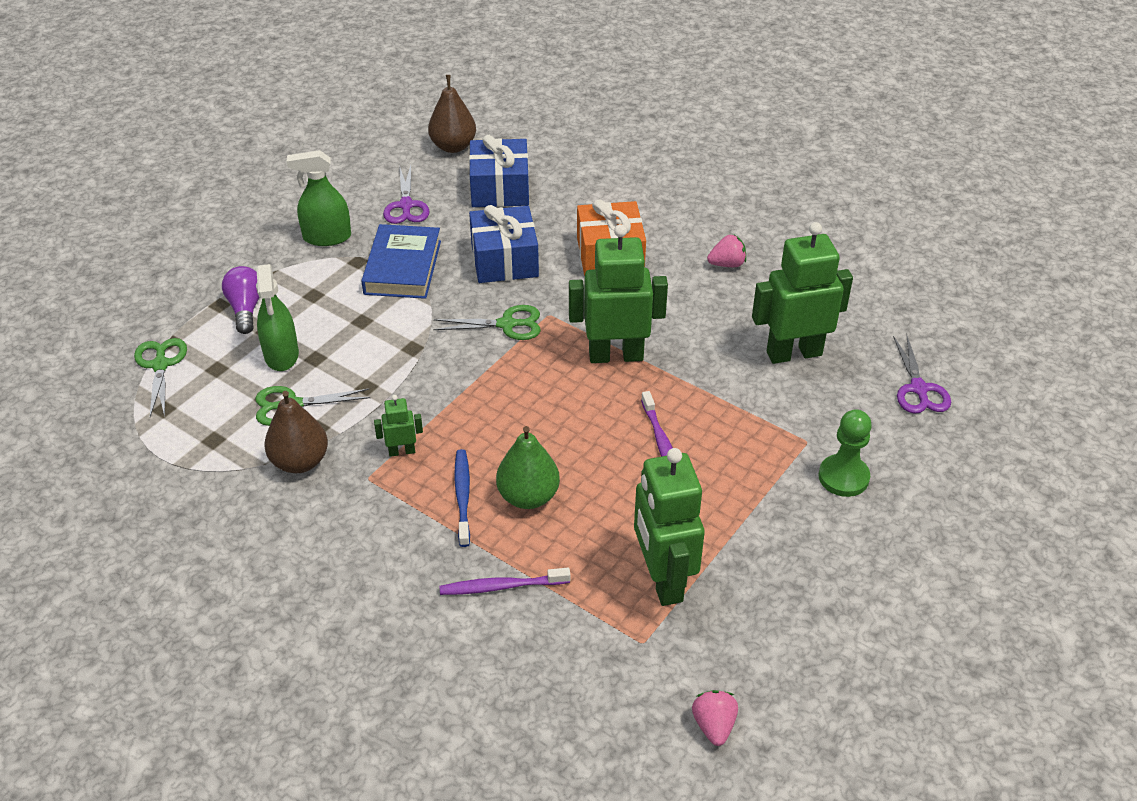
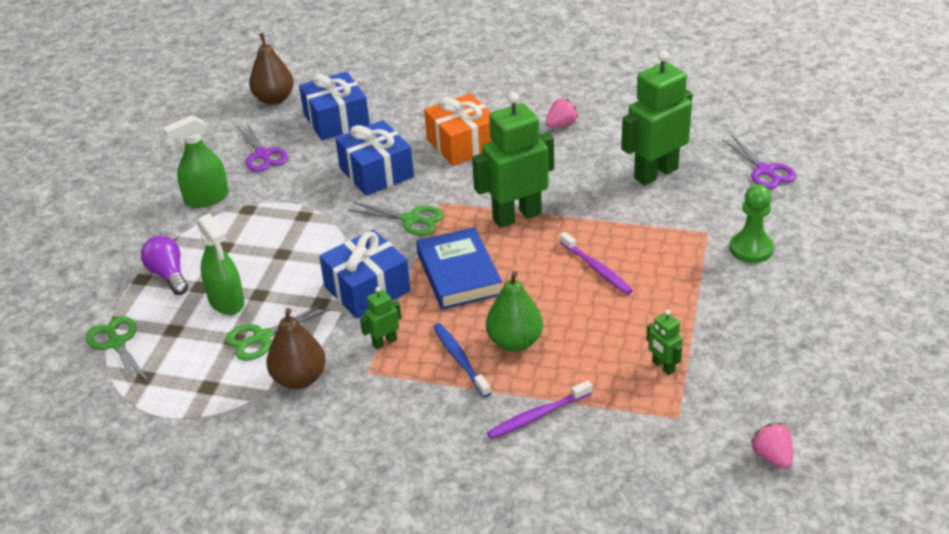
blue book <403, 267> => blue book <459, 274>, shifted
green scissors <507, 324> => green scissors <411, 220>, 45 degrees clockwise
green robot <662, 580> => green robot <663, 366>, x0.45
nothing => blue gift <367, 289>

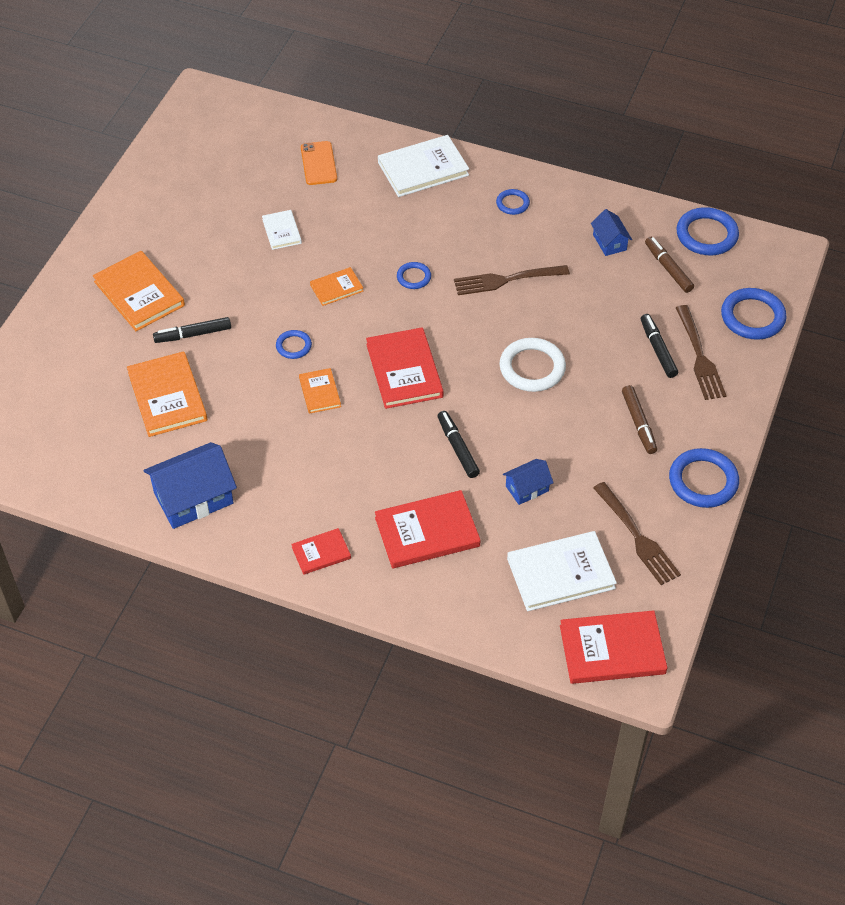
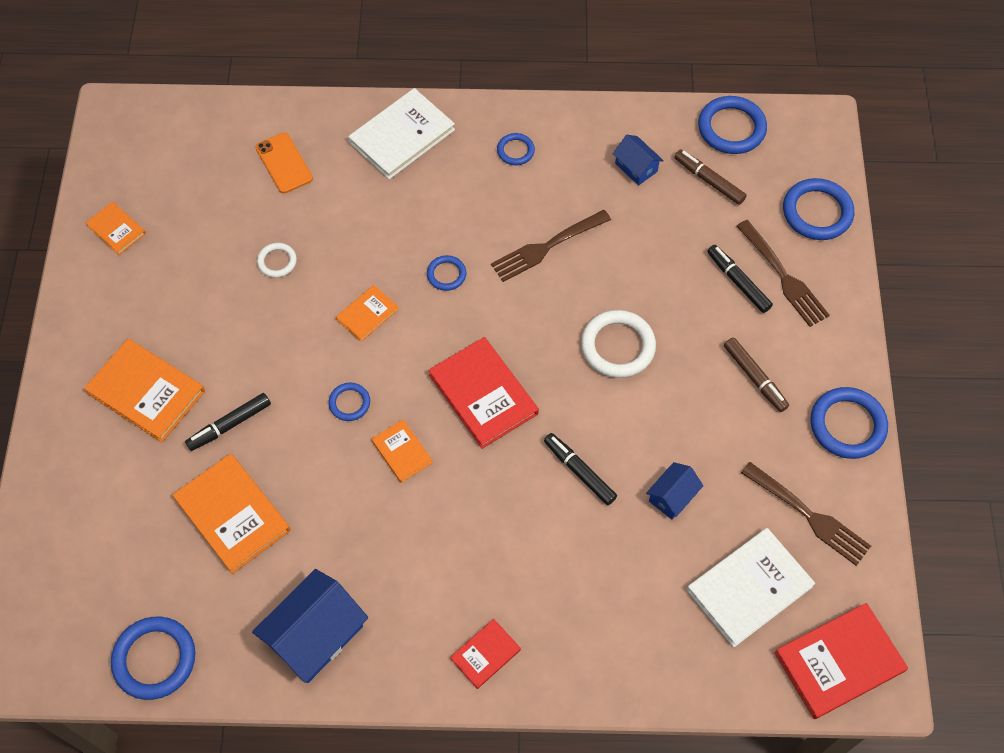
white book <281, 231> => white ring <277, 261>
red book <427, 532> => nothing
nothing => orange book <116, 229>
nothing => blue ring <154, 659>

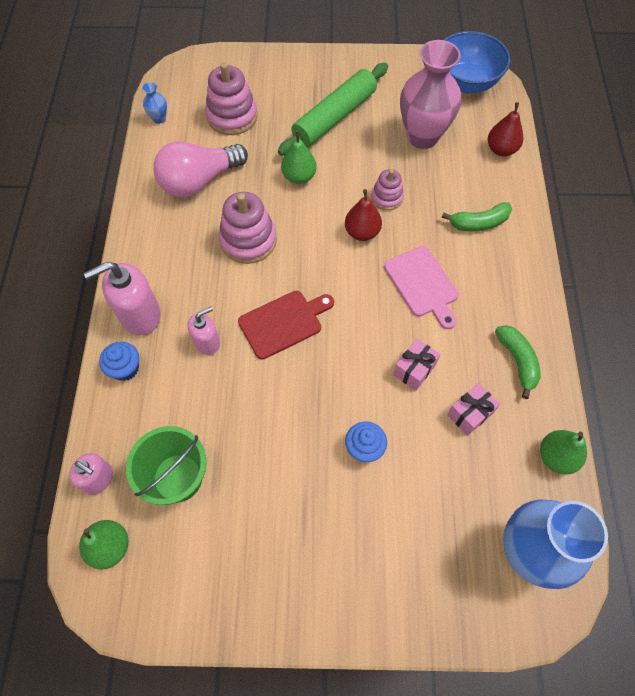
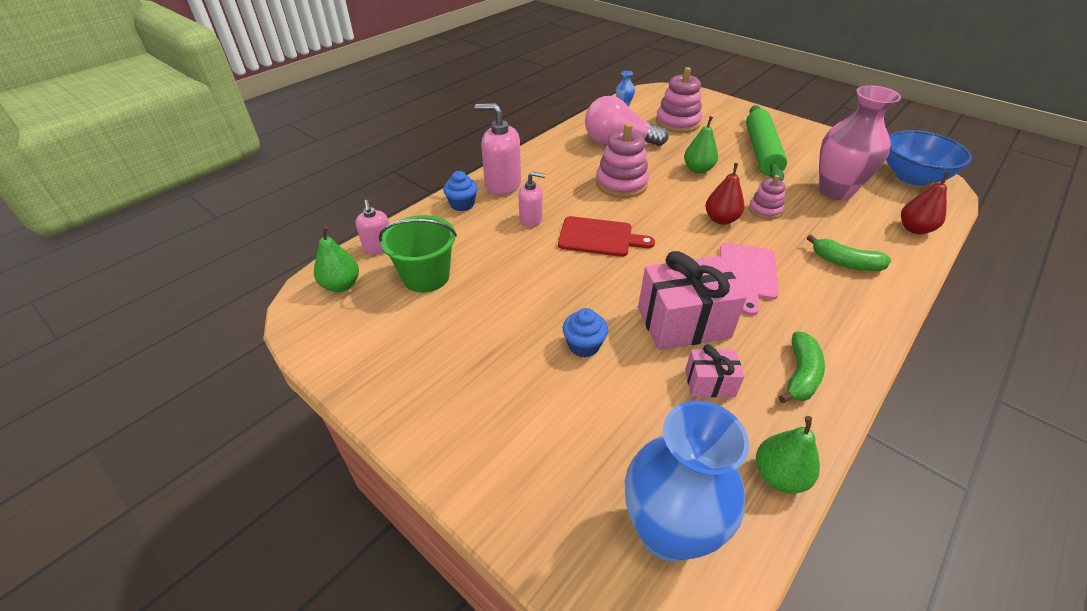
green rolling pin <334, 117> => green rolling pin <761, 152>, 75 degrees counterclockwise
pink gift <414, 370> => pink gift <683, 322>, x1.94

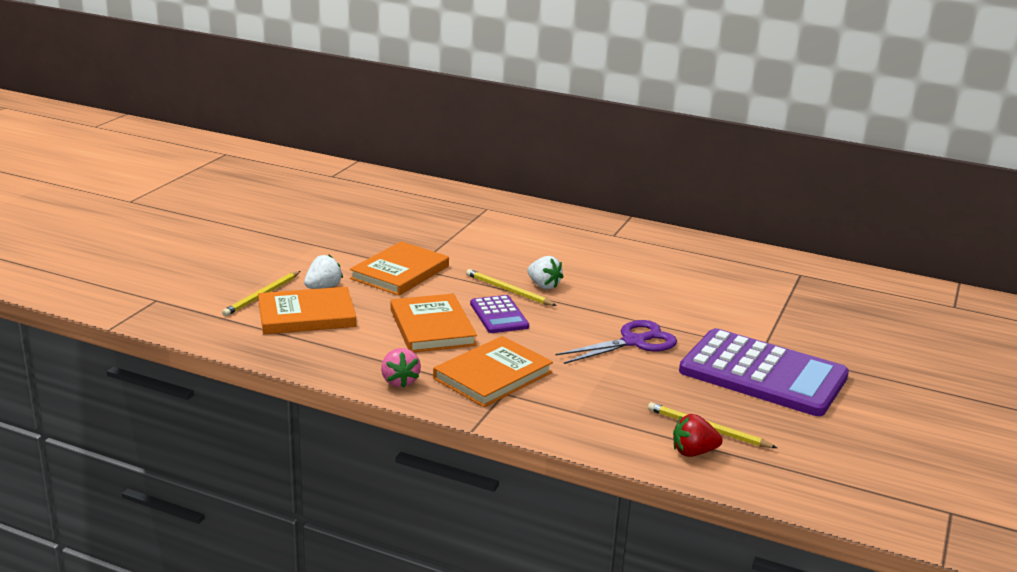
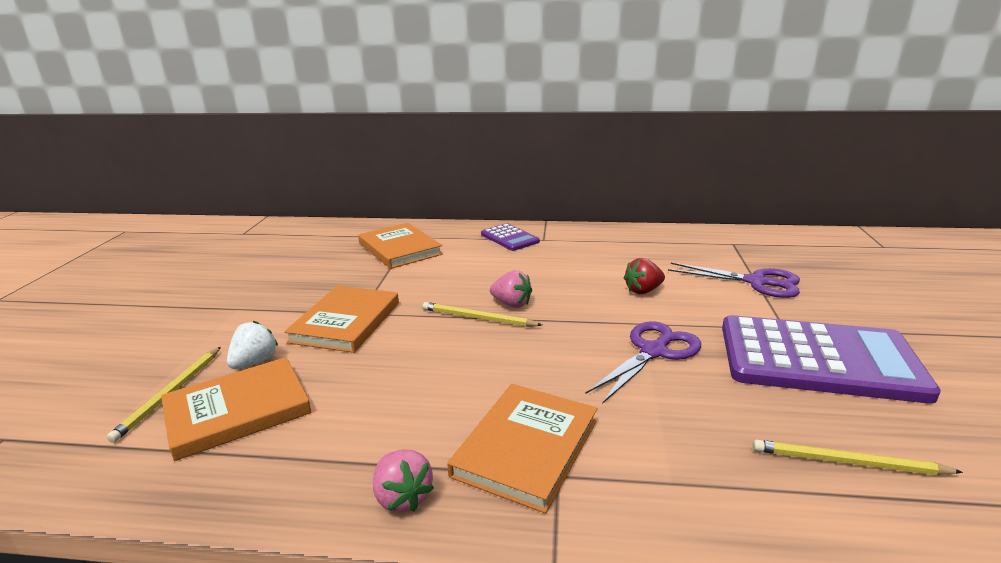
white strawberry <543, 285> => pink strawberry <511, 304>
orange book <432, 327> => orange book <400, 249>, shifted
purple calculator <499, 315> => purple calculator <509, 238>, shifted
red strawberry <693, 452> => red strawberry <643, 291>, shifted
nothing => purple scissors <756, 282>

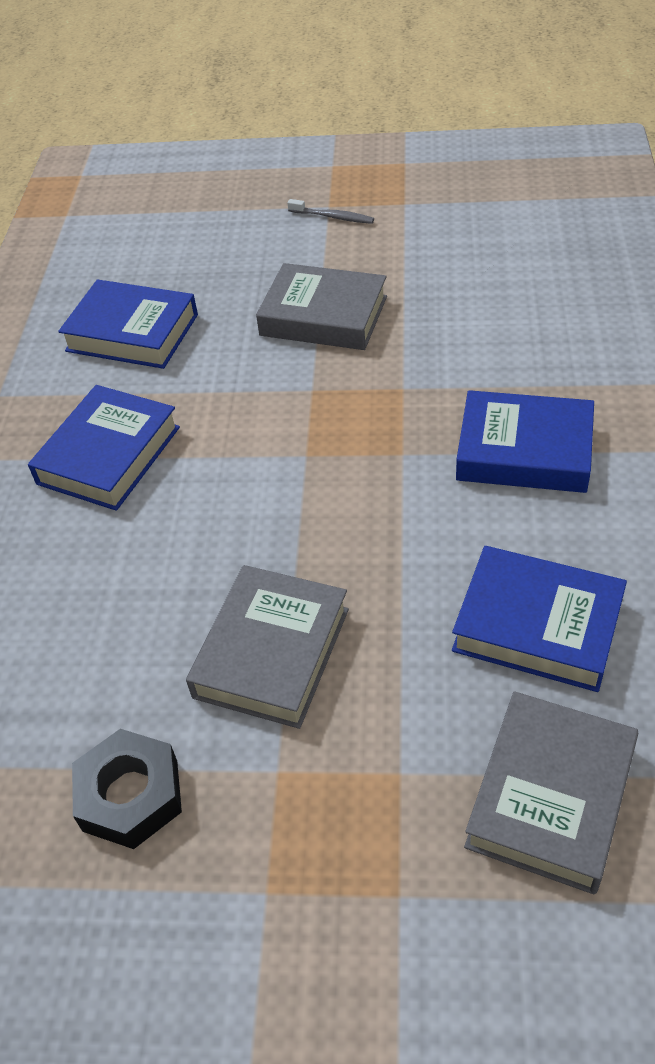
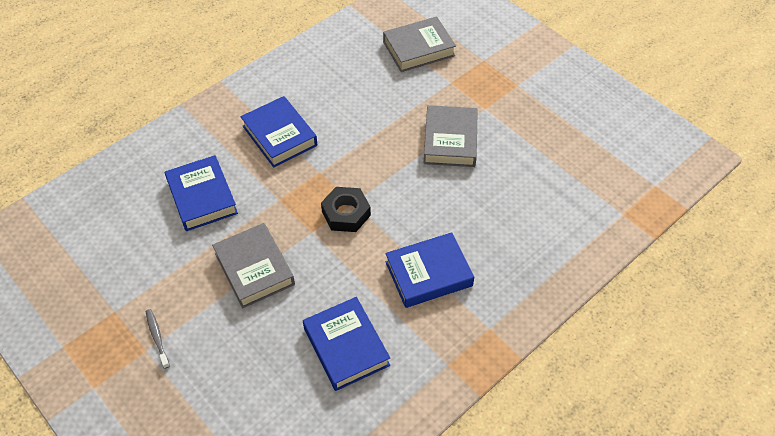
blue book <537, 625> => blue book <202, 197>, shifted
grey book <272, 653> => grey book <450, 140>, 60 degrees counterclockwise
black nut <130, 795> => black nut <346, 213>, shifted

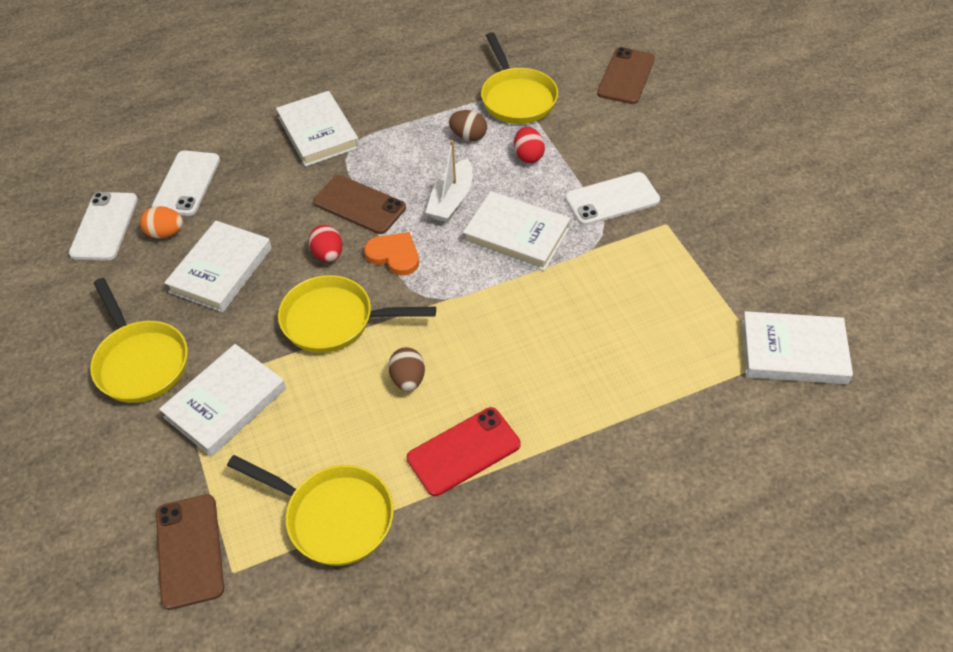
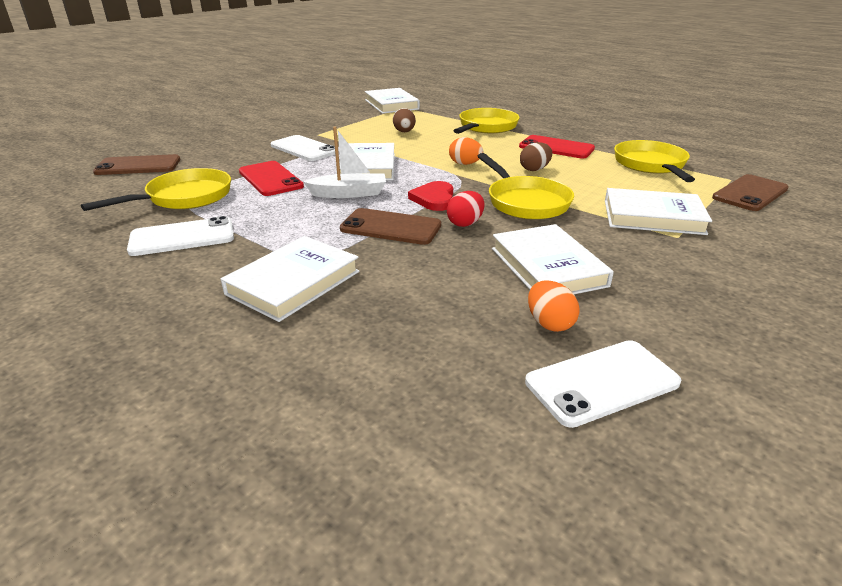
brown egg <468, 136> => brown egg <404, 132>, shifted
red egg <528, 156> => red phone <270, 179>
white phone <187, 183> => white phone <182, 237>, shifted
brown phone <359, 205> => brown phone <390, 227>, 75 degrees counterclockwise
white book <221, 270> => white book <548, 267>, 75 degrees clockwise
orange heart <394, 255> => red heart <434, 199>
yellow pan <141, 362> => yellow pan <486, 127>, shifted
nothing => orange egg <465, 164>

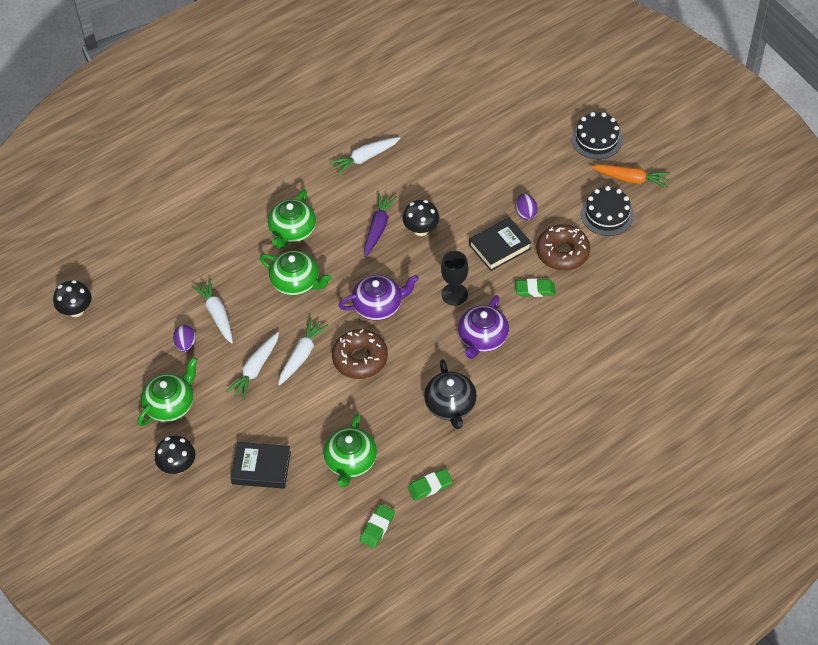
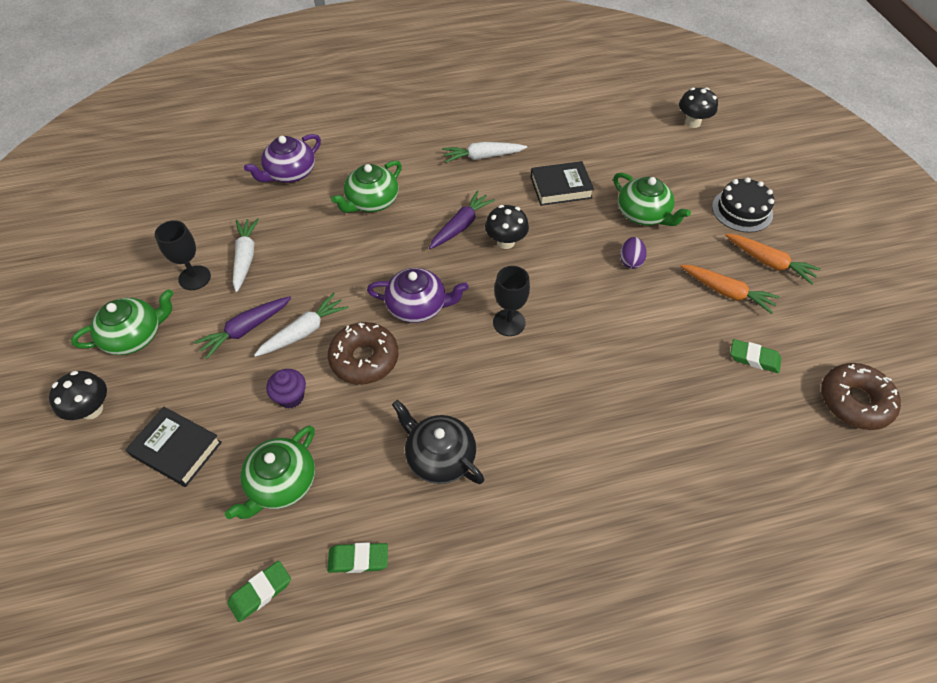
black cake <607, 215> => orange carrot <727, 292>
black book <499, 247> => black book <560, 187>, shifted
brown donut <562, 253> => brown donut <854, 401>, shifted
green teapot <296, 282> => green teapot <643, 214>, shifted
green eraser <535, 290> => green eraser <754, 358>, shifted
black mushroom <76, 310> => black mushroom <692, 122>, shifted
purple teapot <482, 338> => purple teapot <290, 173>, shifted
purple egg <186, 344> => black goblet <194, 278>
white carrot <255, 369> => purple carrot <246, 329>
black teapot <450, 405> => black teapot <439, 456>, 120 degrees clockwise
nothing => purple cupcake <291, 397>

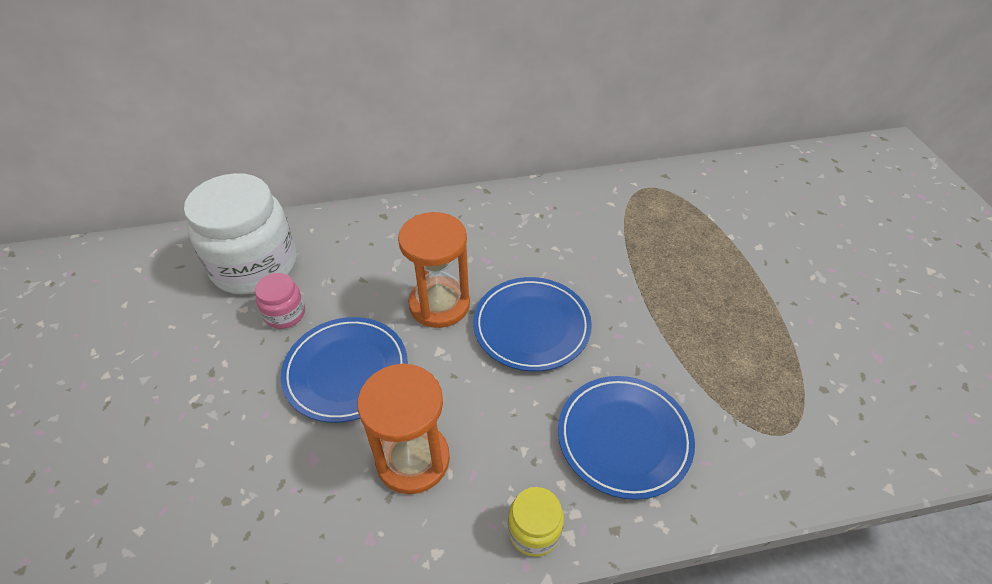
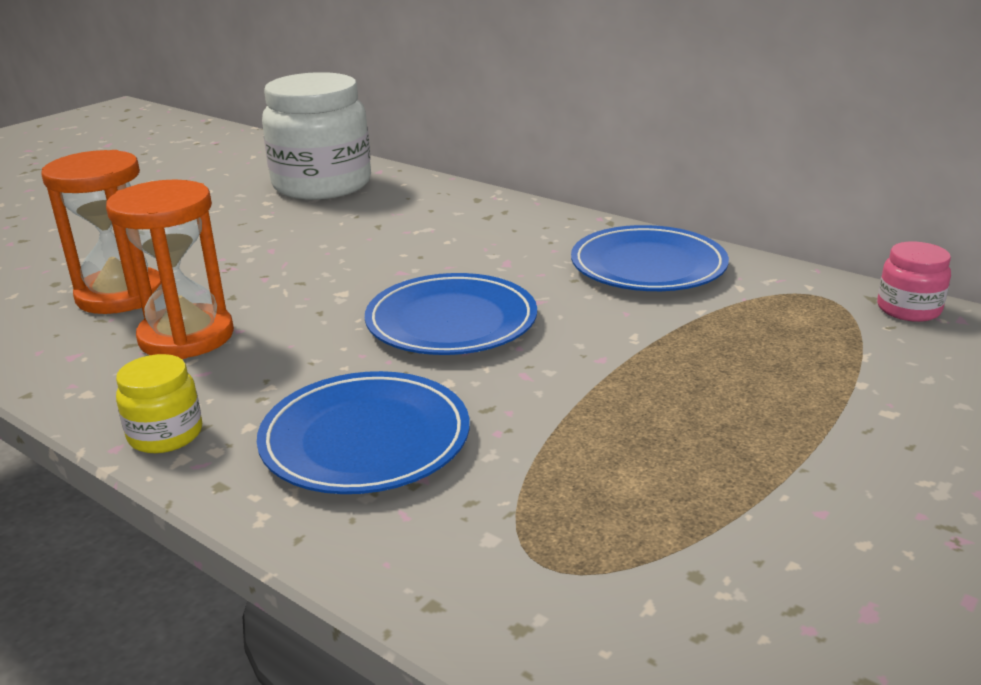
orange hourglass <439, 304> => orange hourglass <120, 295>, shifted
pink jar <285, 314> => pink jar <908, 309>, shifted
blue plate <346, 371> => blue plate <648, 266>, shifted

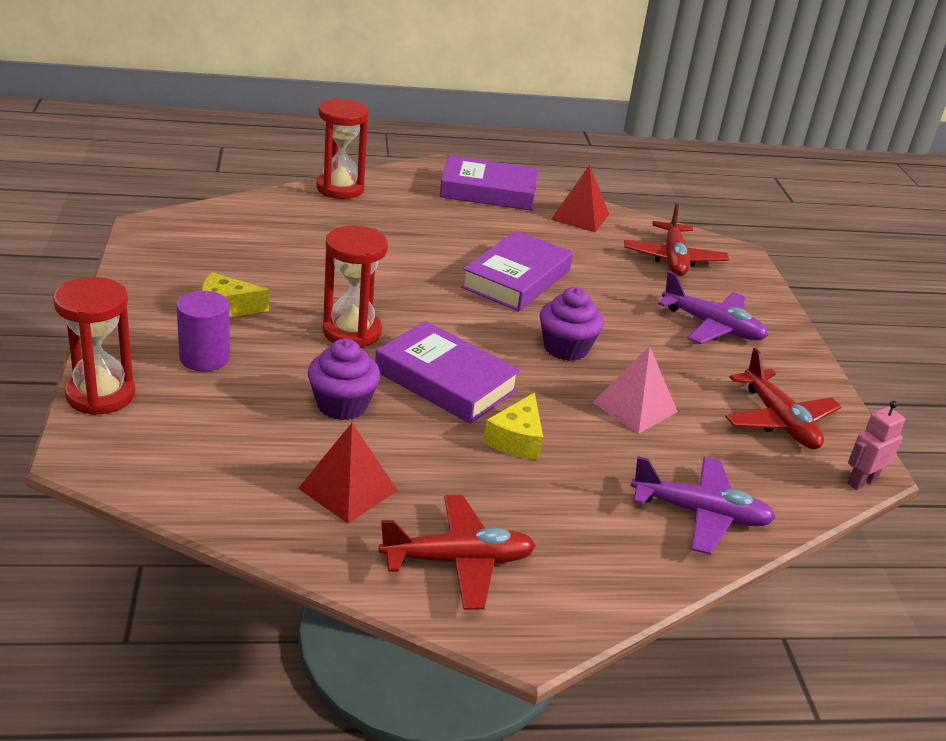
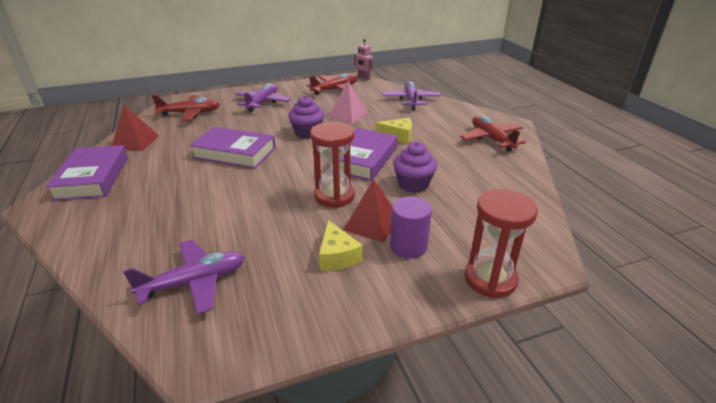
red hourglass <340, 188> => nothing
red pyramid <348, 489> => red pyramid <372, 223>, shifted
nothing => purple plane <194, 282>

